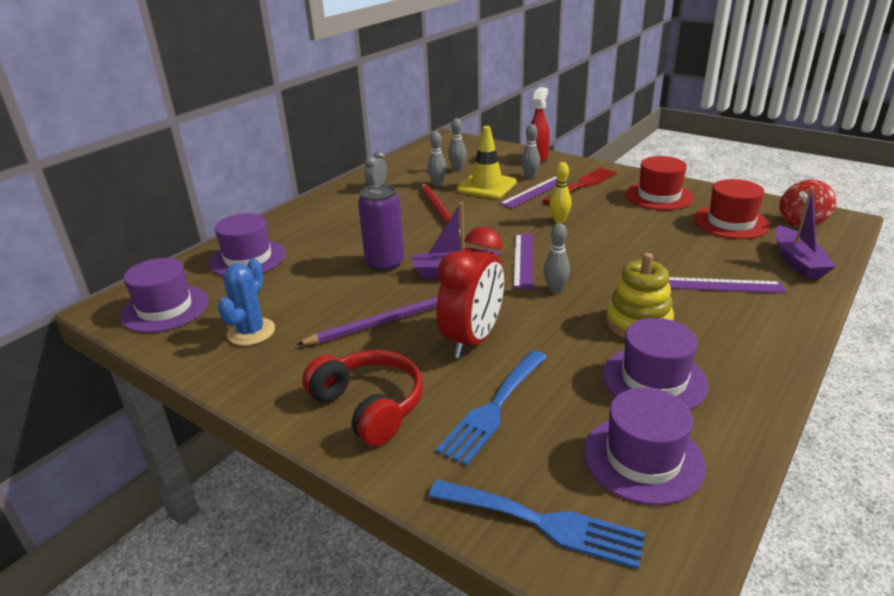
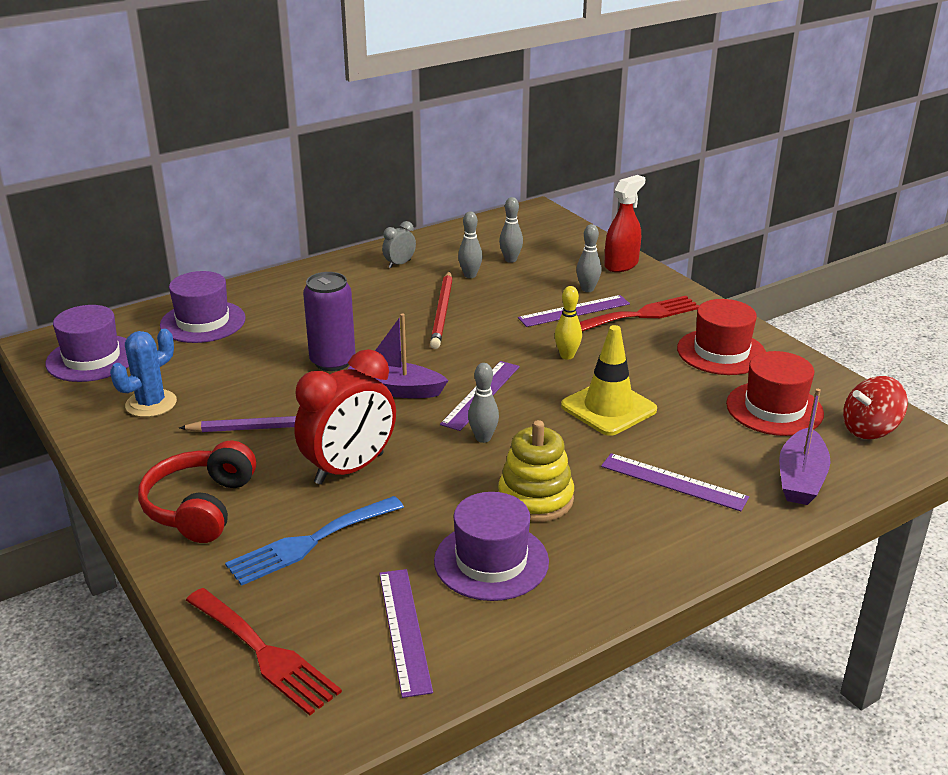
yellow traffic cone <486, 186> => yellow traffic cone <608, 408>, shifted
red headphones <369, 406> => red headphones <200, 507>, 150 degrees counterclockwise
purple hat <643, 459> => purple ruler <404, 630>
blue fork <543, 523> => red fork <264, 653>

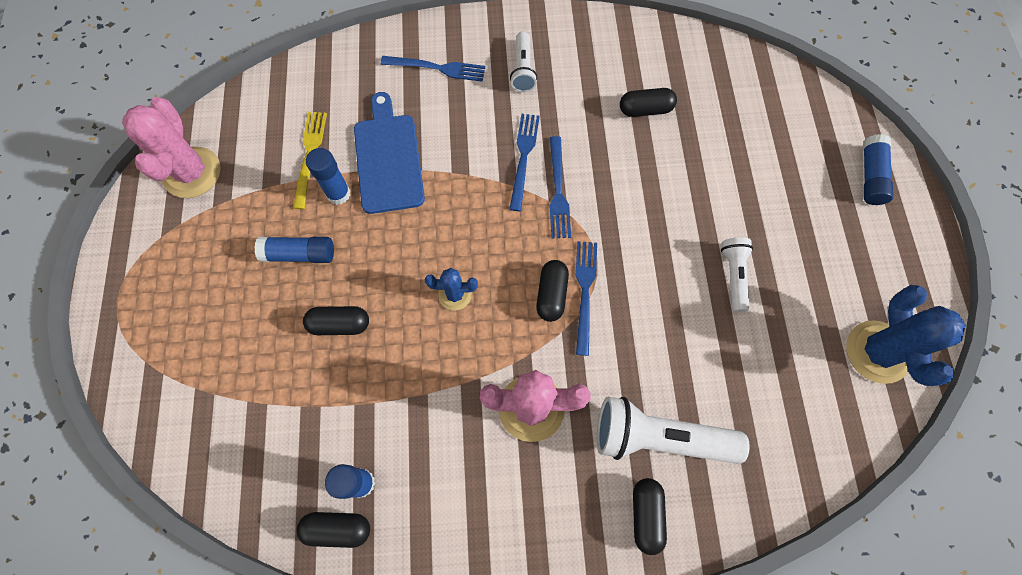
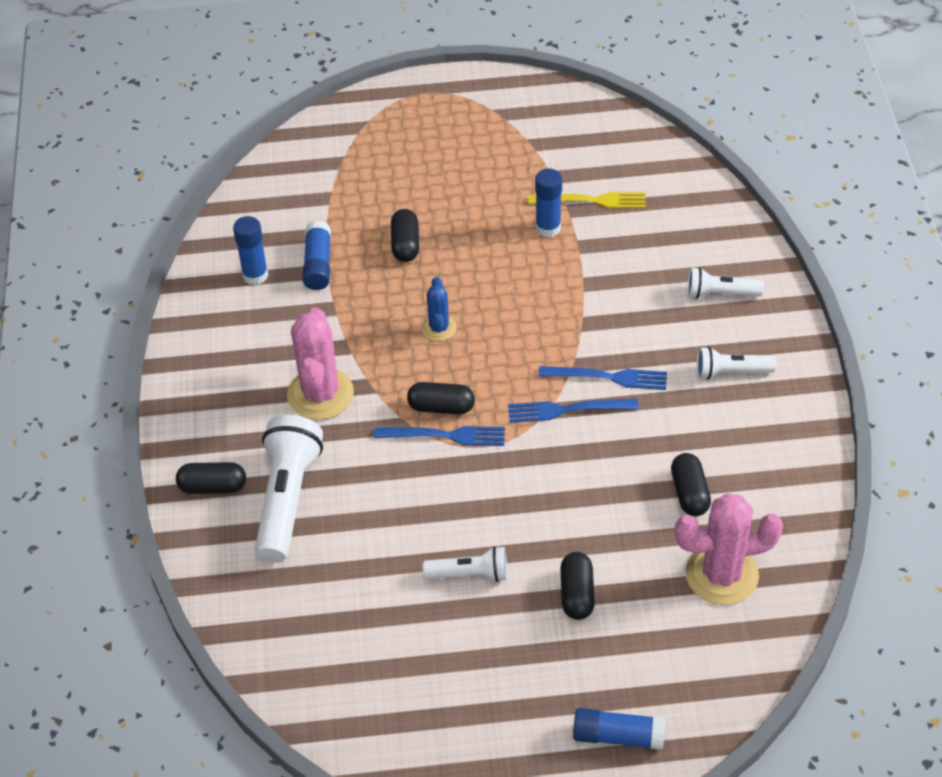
blue fork <437, 68> => white flashlight <720, 294>
blue cutting board <388, 158> => nothing
pink cactus <192, 173> => pink cactus <721, 575>, shifted
blue glue stick <299, 254> => blue glue stick <318, 264>, shifted
blue cactus <877, 352> => nothing
black capsule <337, 529> => black capsule <577, 594>, shifted

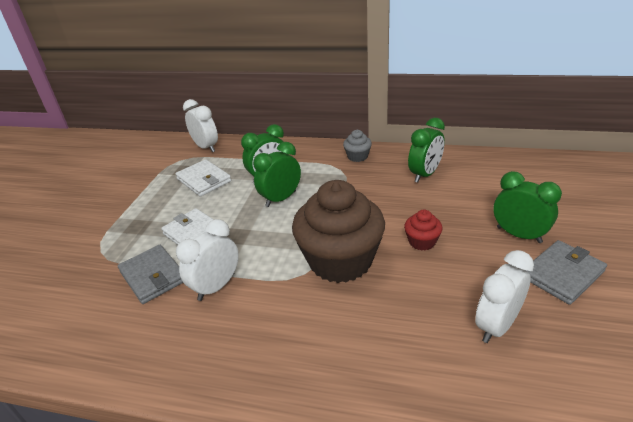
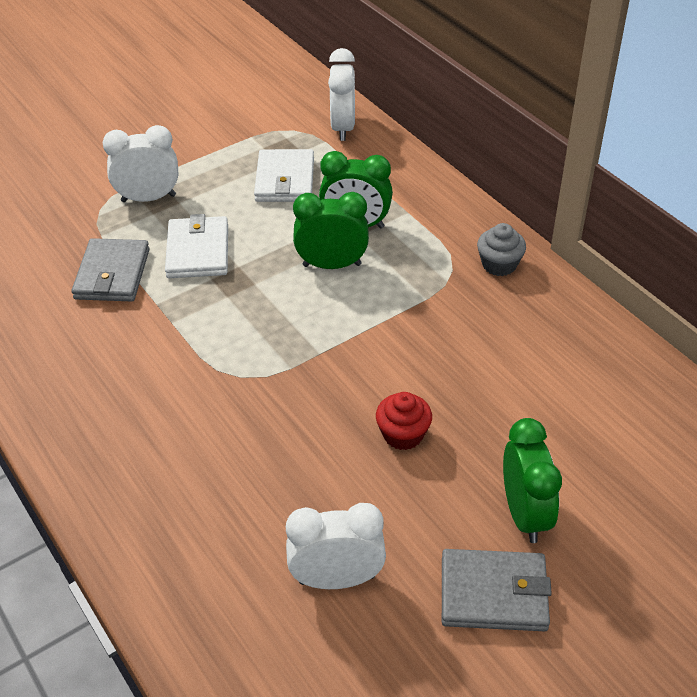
green clock <425, 174> => nothing
brown cupcake <340, 260> => nothing
white clock <216, 286> => white clock <148, 198>, shifted

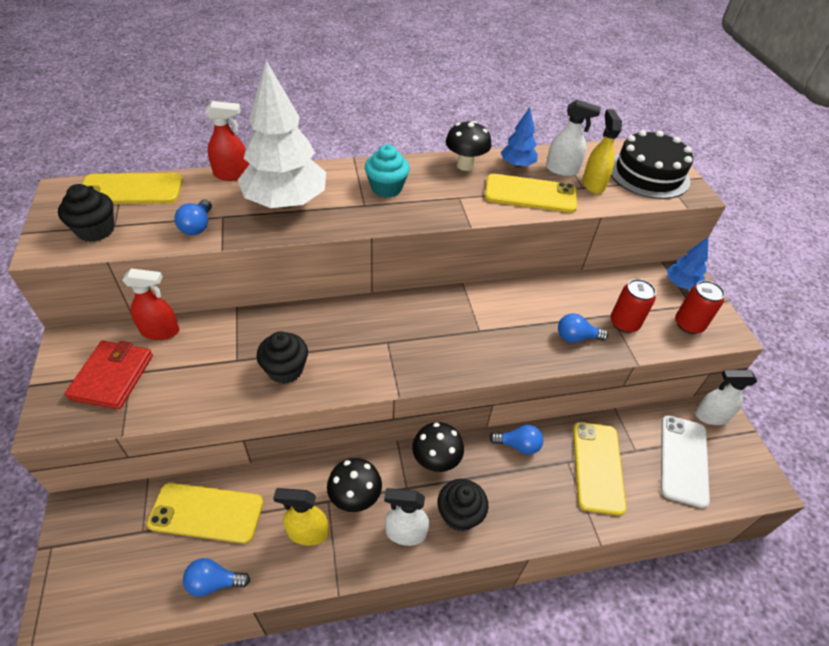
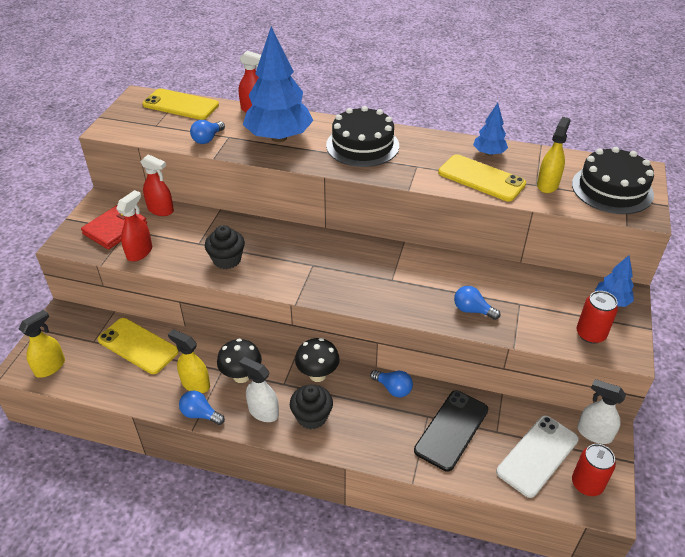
white tree <286, 202> => blue tree <279, 138>
white spray bottle <562, 170> => nothing
black mushroom <465, 165> => nothing
turquoise cupcake <386, 188> => black cake <362, 145>
black cupcake <96, 230> => nothing
red can <624, 323> => red can <587, 484>, shifted
yellow phone <597, 467> => black phone <451, 430>
blue light bulb <214, 582> => blue light bulb <200, 414>, shifted
nothing => red spray bottle <139, 252>
nothing => yellow spray bottle <50, 367>

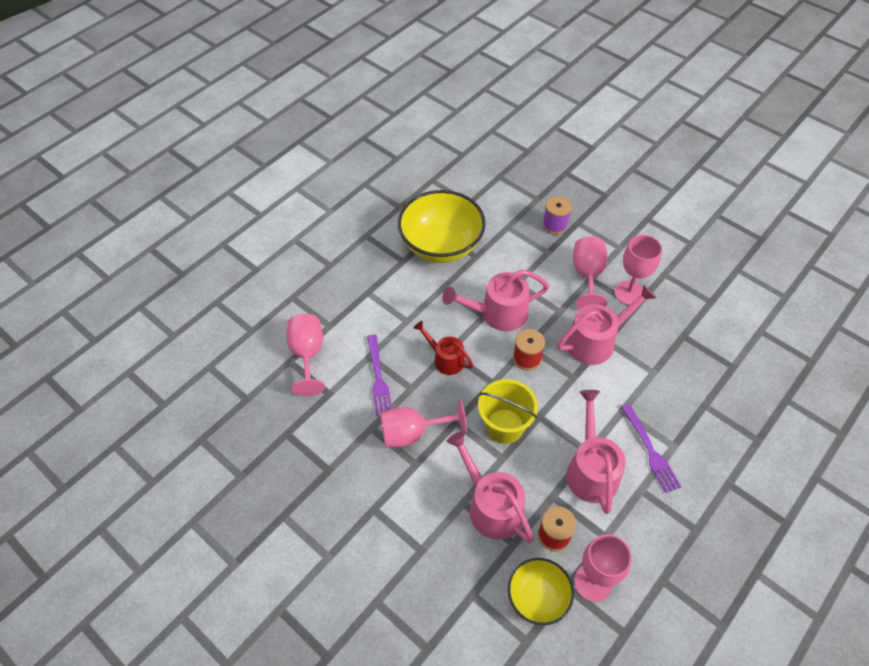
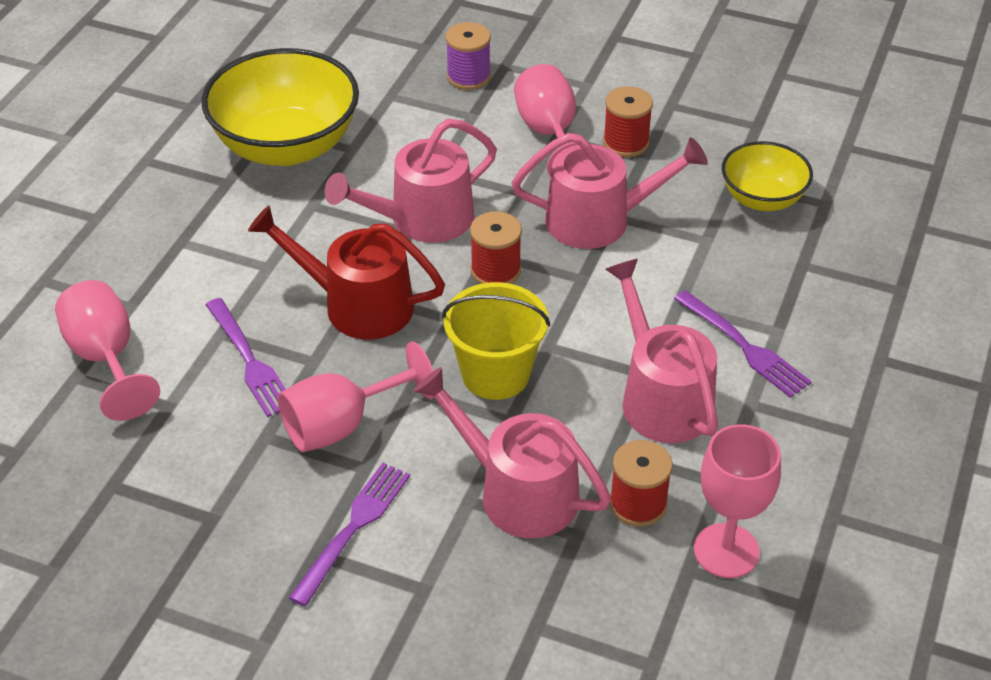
pink goblet <629, 293> => red spool <626, 143>
pink watering can <596, 341> => pink watering can <599, 220>, 45 degrees clockwise
red watering can <445, 359> => red watering can <357, 305>, x1.58
yellow bowl <537, 597> => yellow bowl <762, 199>, shifted
nothing => purple fork <353, 528>

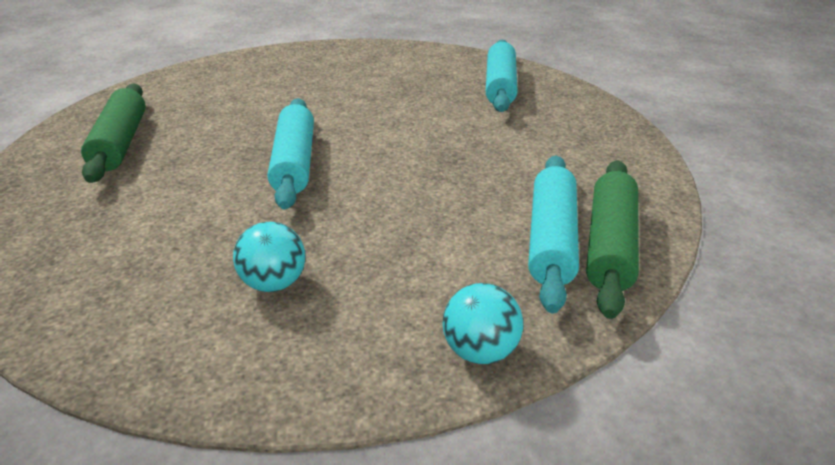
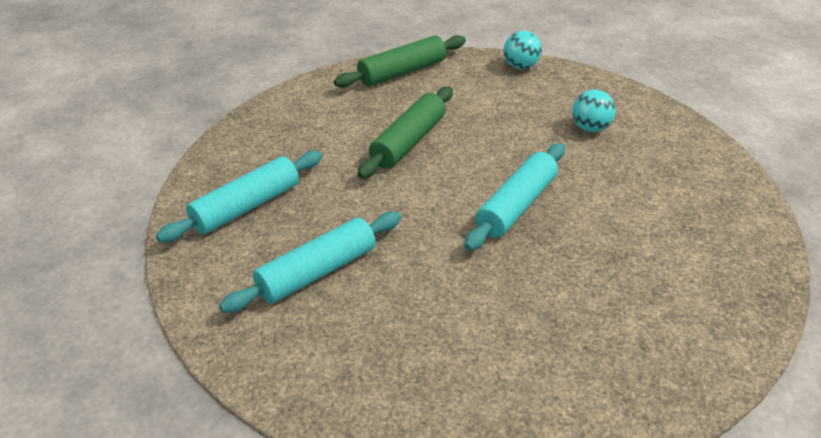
green rolling pin <121, 143> => green rolling pin <408, 141>, shifted
turquoise rolling pin <551, 239> => turquoise rolling pin <317, 272>, shifted

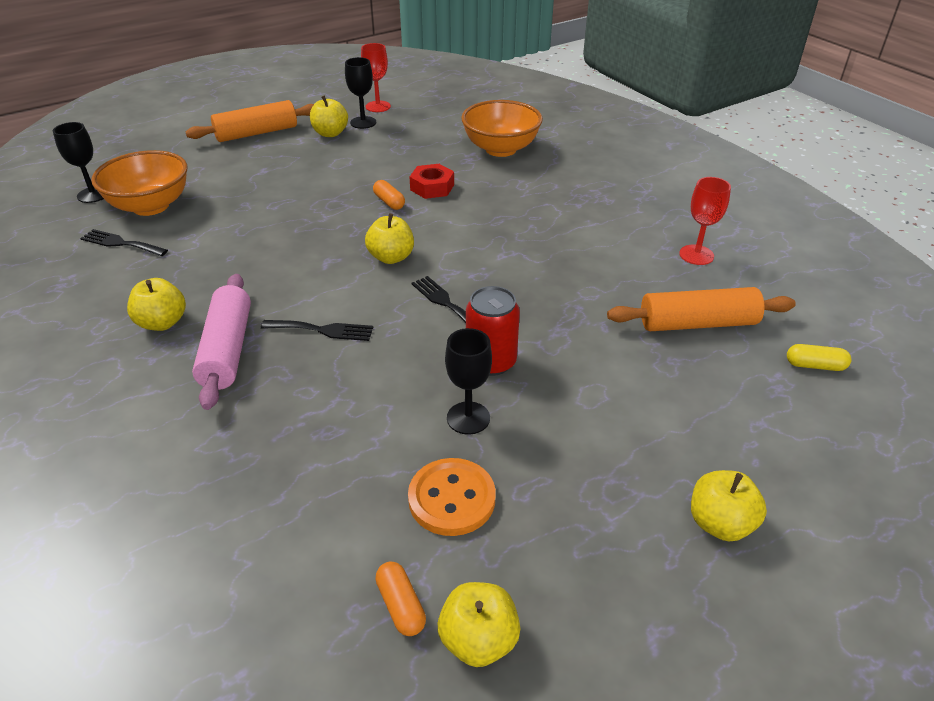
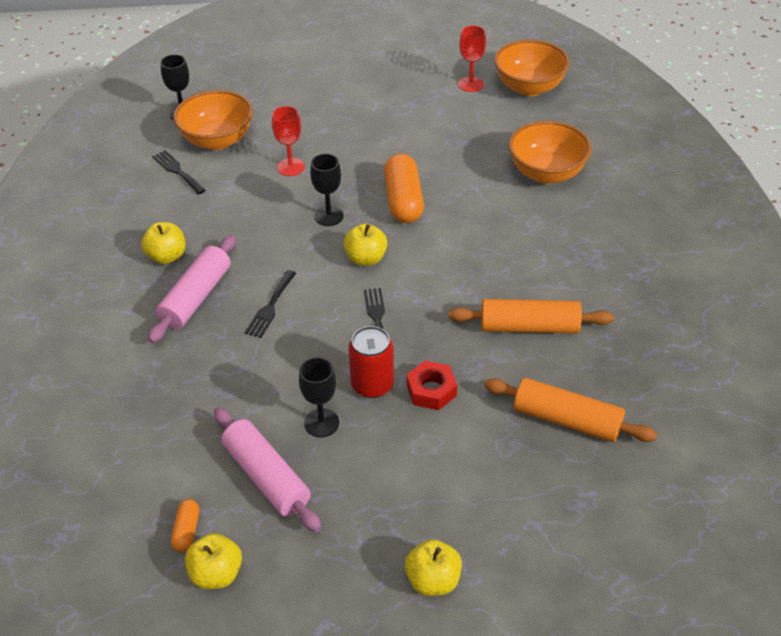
black goblet <363, 122> => black goblet <328, 216>, shifted
yellow apple <330, 133> => nothing
orange rolling pin <257, 133> => orange rolling pin <529, 327>, shifted
red nut <432, 187> => red nut <431, 390>, shifted
red goblet <696, 255> => red goblet <291, 167>, shifted
orange capsule <389, 202> => orange capsule <403, 200>, x2.05
black fork <322, 330> => black fork <270, 307>, 75 degrees clockwise
yellow capsule <815, 365> => nothing
orange button <451, 499> => pink rolling pin <266, 477>
nothing => orange bowl <529, 87>

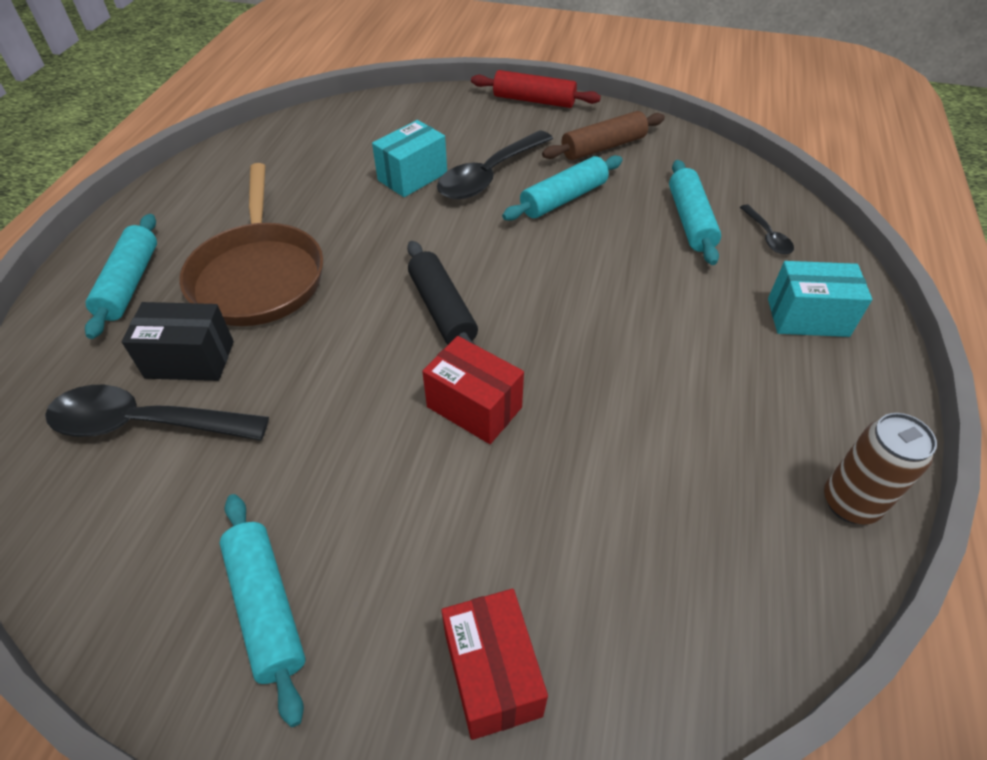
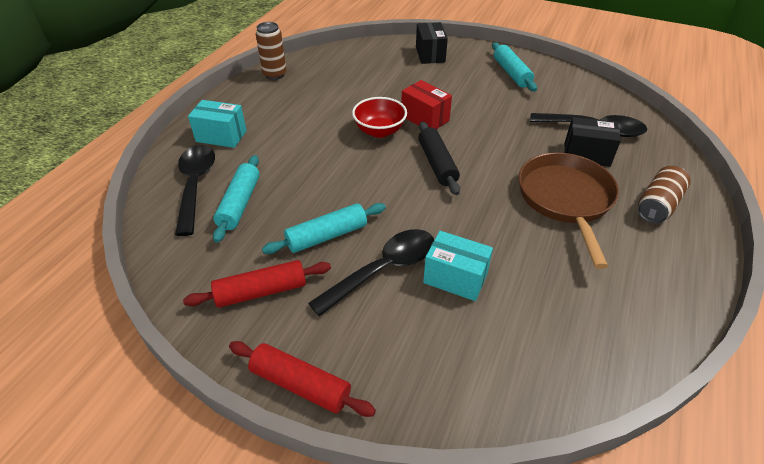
brown rolling pin <603, 147> => red rolling pin <261, 291>
turquoise box <412, 176> => turquoise box <455, 278>, 60 degrees clockwise
black spoon <767, 236> => black spoon <195, 185>, x2.04
turquoise rolling pin <129, 283> => brown can <658, 205>
red box <492, 674> => black box <430, 54>
nothing => red bowl <379, 131>

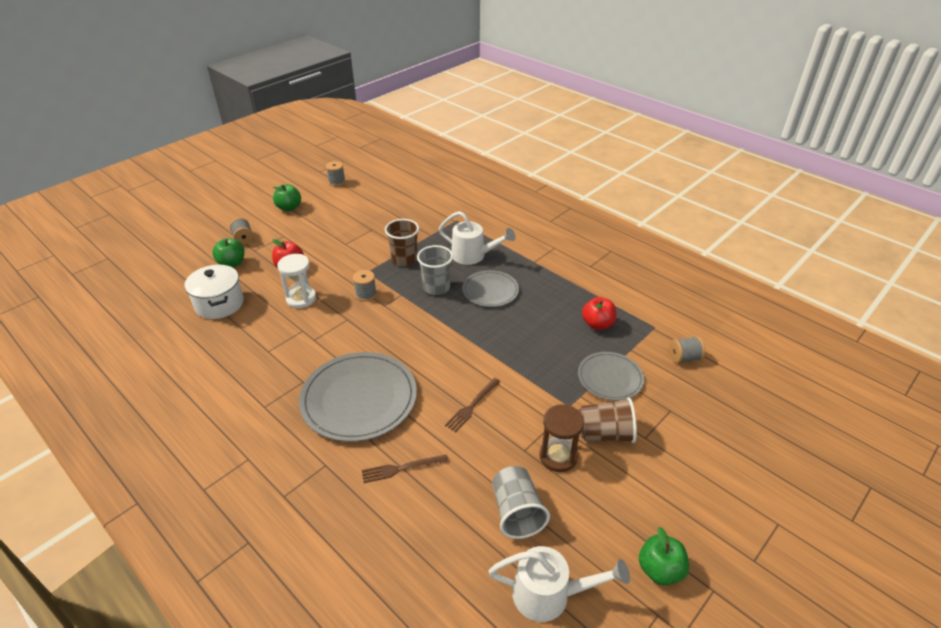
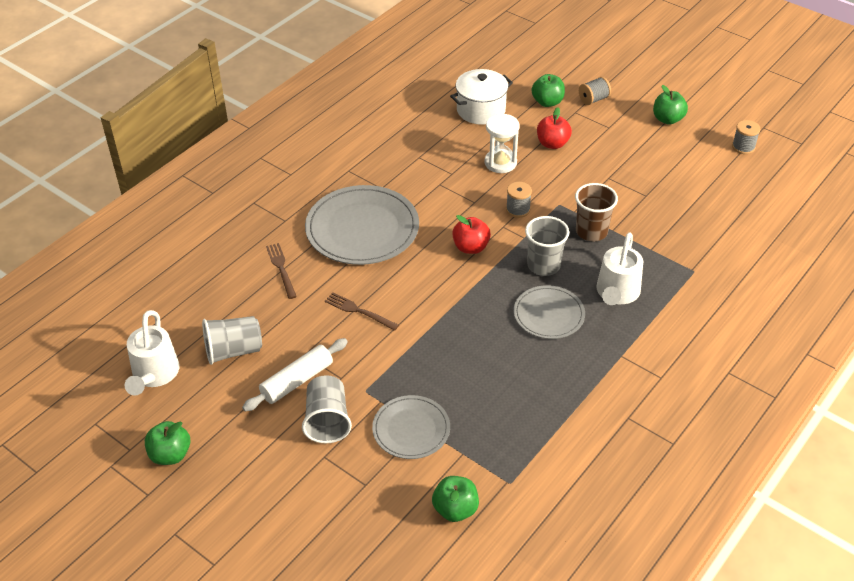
red apple <597, 324> => red apple <470, 247>, shifted
grey spool <684, 357> => green apple <455, 509>
brown cup <605, 434> => grey cup <327, 420>
brown hourglass <558, 456> => white rolling pin <297, 381>

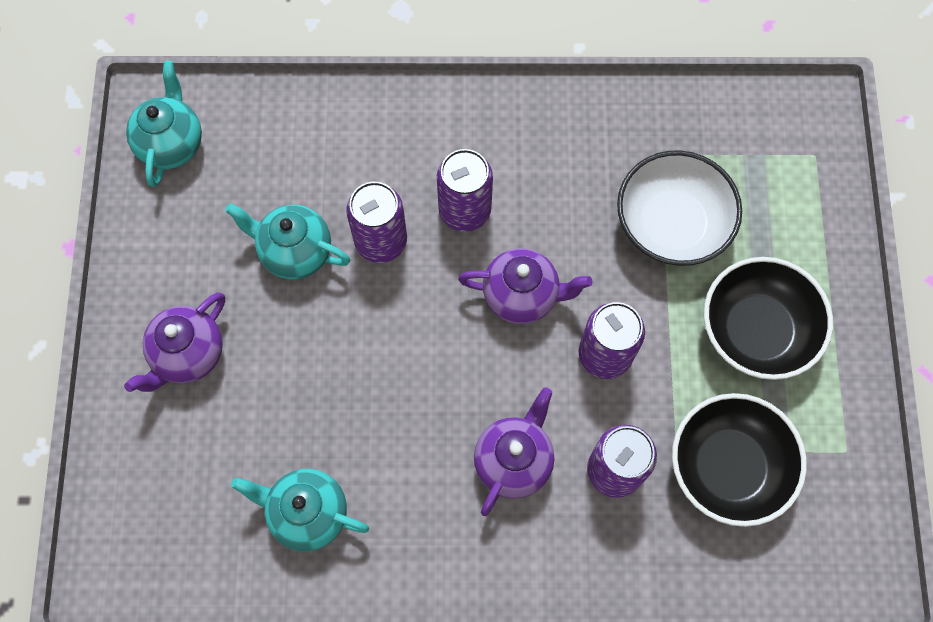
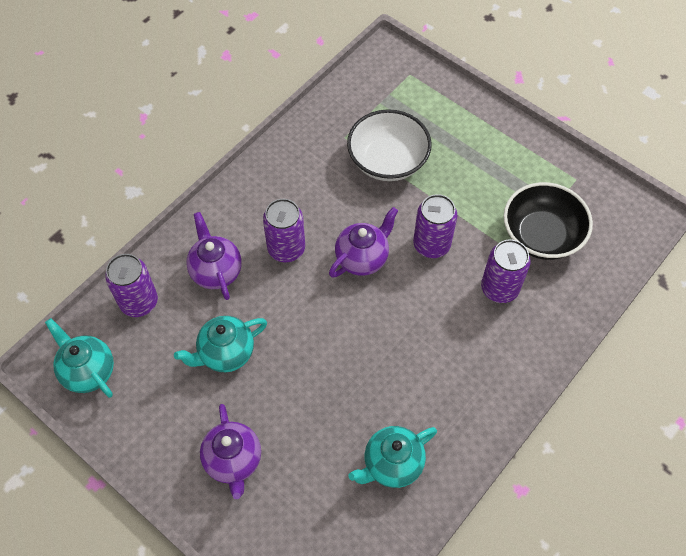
purple can <381, 241> => purple can <139, 302>, shifted
black bowl <756, 330> => nothing
purple teapot <513, 461> => purple teapot <216, 271>, shifted

